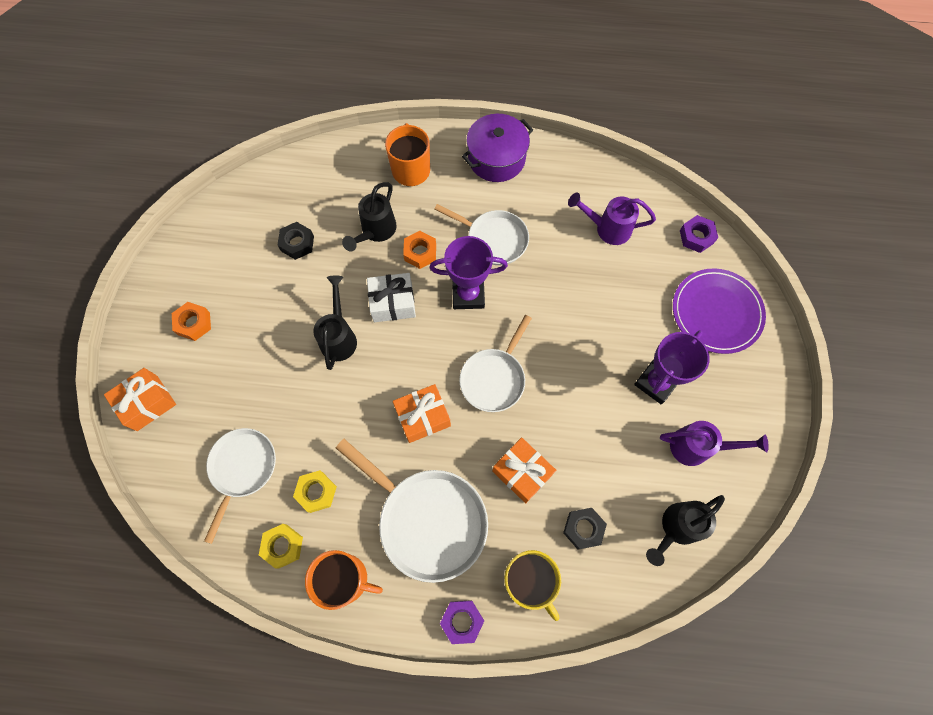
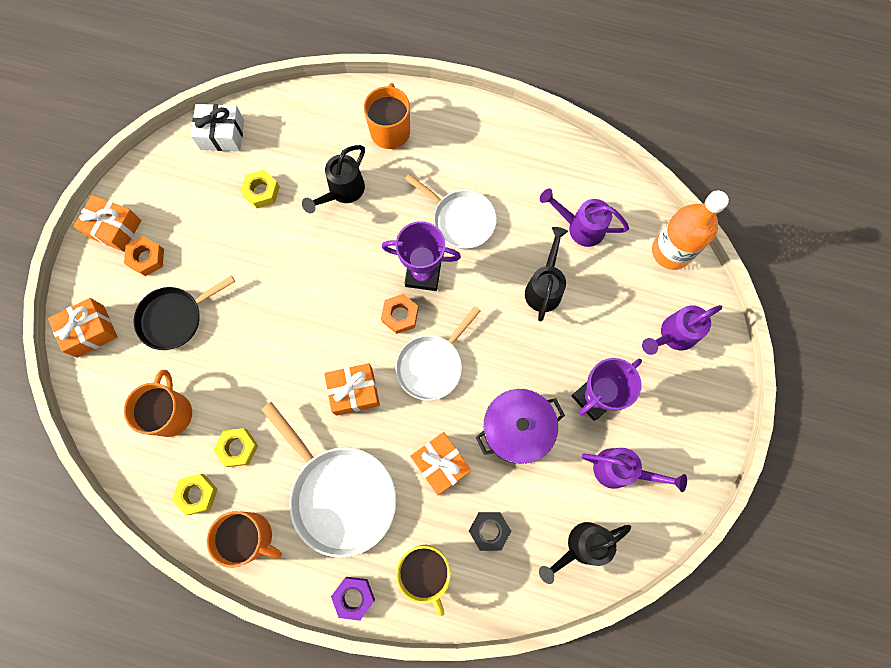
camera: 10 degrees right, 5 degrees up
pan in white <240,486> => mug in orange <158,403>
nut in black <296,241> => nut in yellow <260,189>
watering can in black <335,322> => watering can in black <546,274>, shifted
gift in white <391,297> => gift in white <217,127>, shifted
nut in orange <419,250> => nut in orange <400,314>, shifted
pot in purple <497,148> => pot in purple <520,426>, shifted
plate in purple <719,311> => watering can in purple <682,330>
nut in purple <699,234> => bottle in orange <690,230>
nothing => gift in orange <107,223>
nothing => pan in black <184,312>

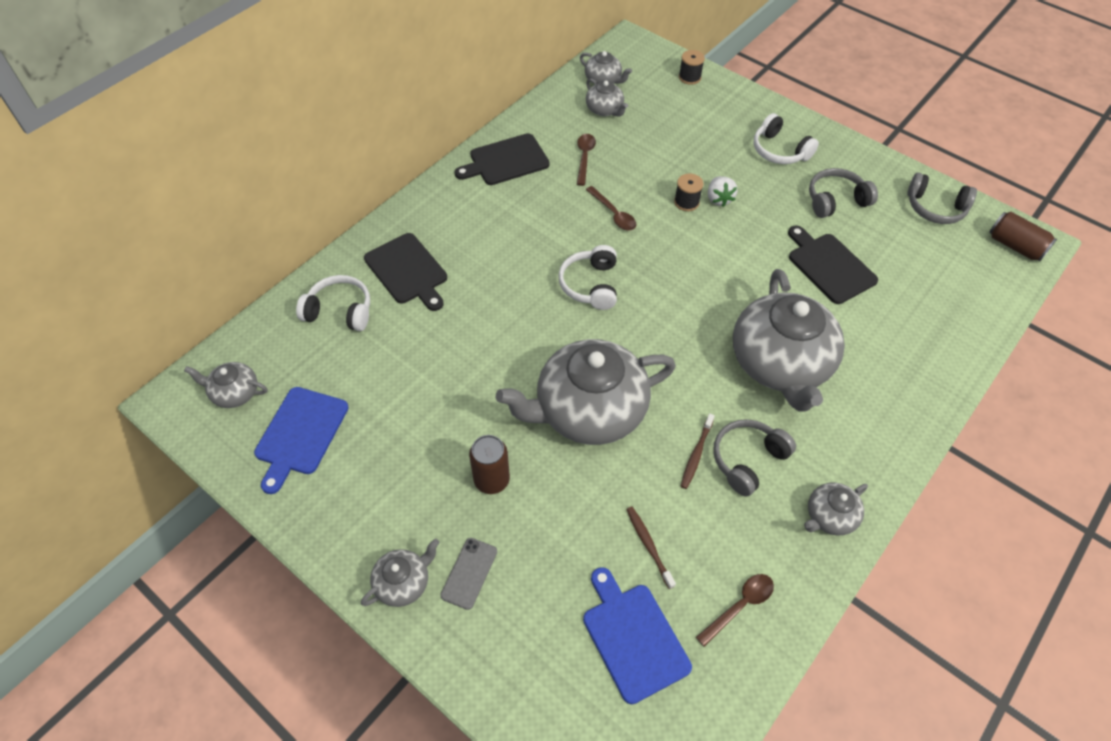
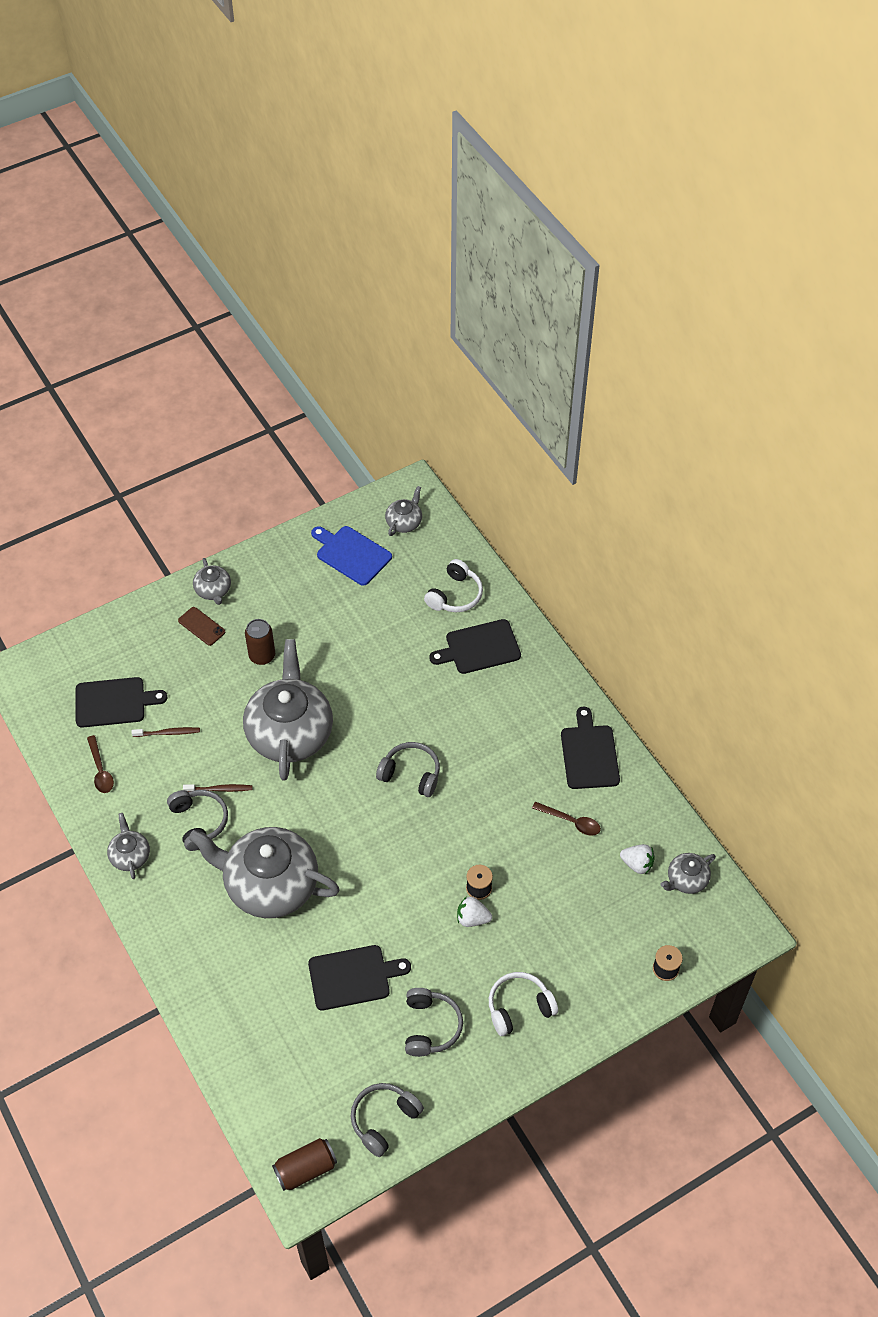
camera: 110 degrees right, 0 degrees up
phone in grey <468,574> => phone in brown <201,626>
headphones in white <587,277> => headphones in grey <408,769>
cutting board in blue <637,635> => cutting board in black <121,702>
teapot in grey <607,97> => strawberry in white <637,859>
spoon in brown <611,208> => nothing
toothbrush in brown <698,451> => toothbrush in brown <218,788>, 135 degrees clockwise

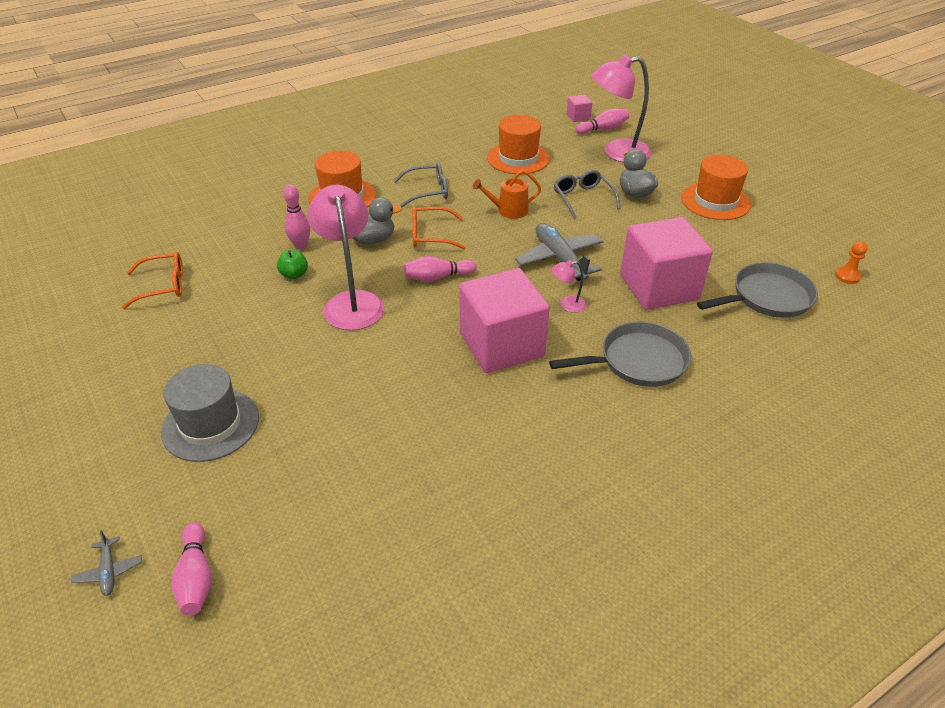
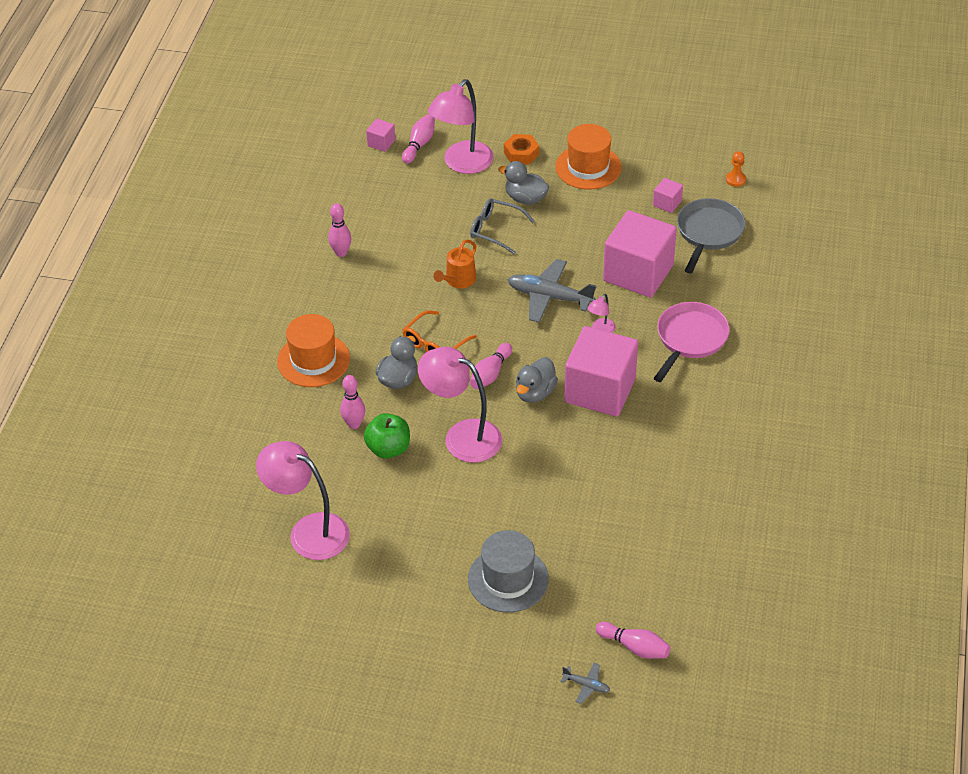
camera: 45 degrees left, 5 degrees up
glasses in orange <152,280> => lamp in pink <303,500>
apple in green <292,264> => apple in green <387,436>, x1.56
glasses in grey <421,185> => nothing
hat in orange <518,144> => nothing
pan in grey <620,354> => pan in pink <692,342>
nothing => bowling pin in pink <339,230>
nothing => nut in orange <521,149>
nothing => duck in grey <537,380>
nothing => cube in pink <668,195>

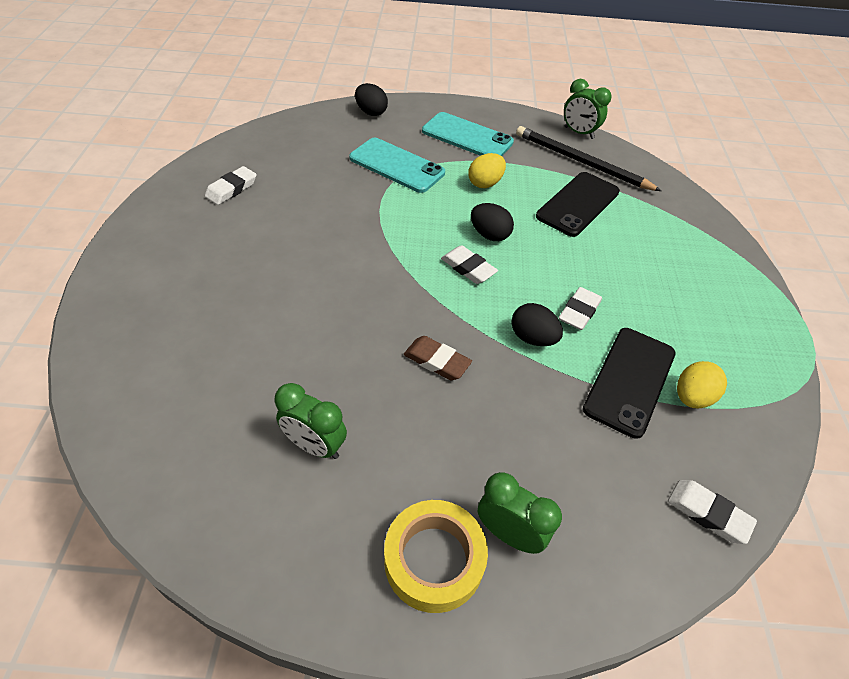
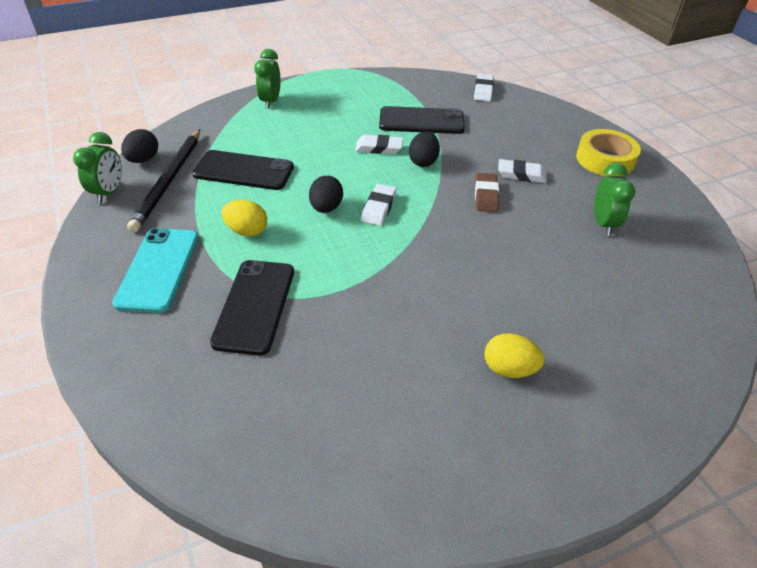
camera: 115 degrees left, 5 degrees down
eraser in white <231,185> => eraser in white <522,171>, shifted
phone in turquoise <397,165> => phone in black <252,307>
egg in black <371,99> => egg in black <139,146>, shifted
clock in green <520,513> => clock in green <267,79>, shifted
egg in yellow <702,384> => egg in yellow <514,355>, shifted

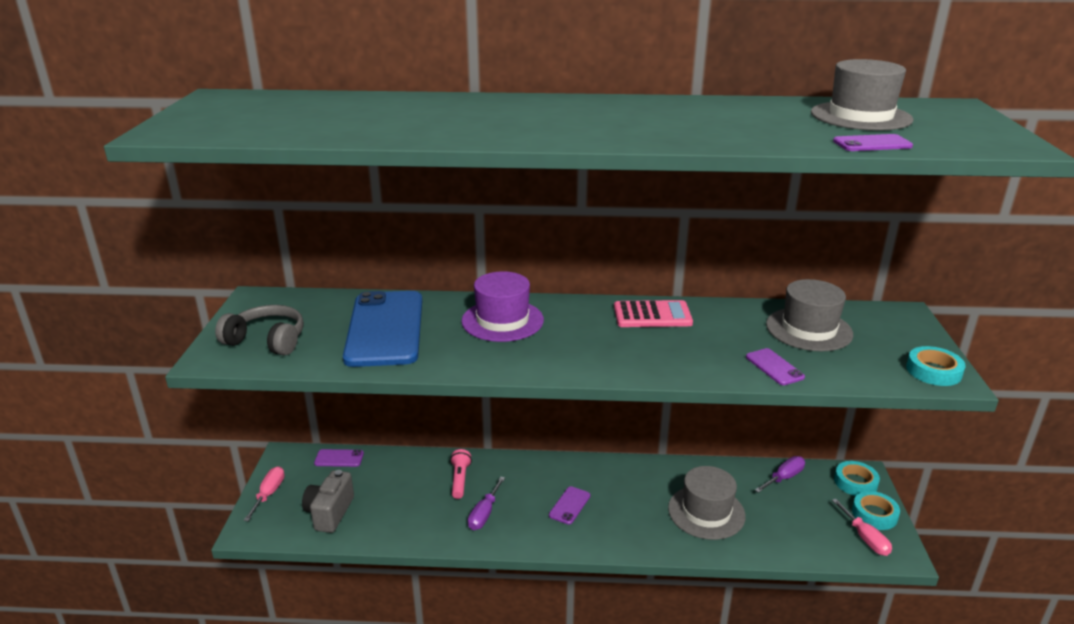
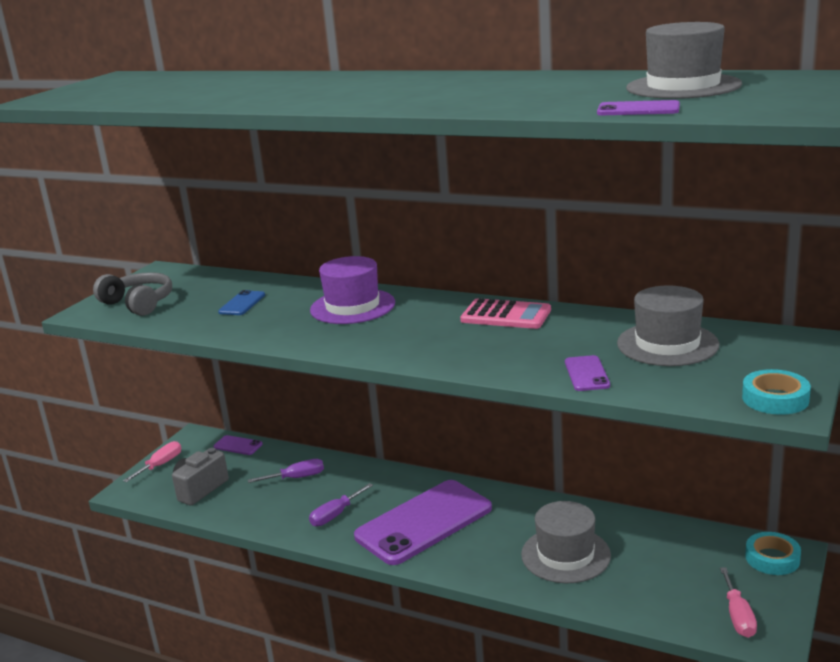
camera: 25 degrees right, 5 degrees down
phone in blue <382,329> => phone in blue <241,302>, x0.41
flashlight in pink <461,474> => nothing
phone in purple <569,505> => phone in purple <423,522>, x2.46
screwdriver in purple <780,474> => screwdriver in purple <286,471>, shifted
tape in turquoise <876,510> => nothing

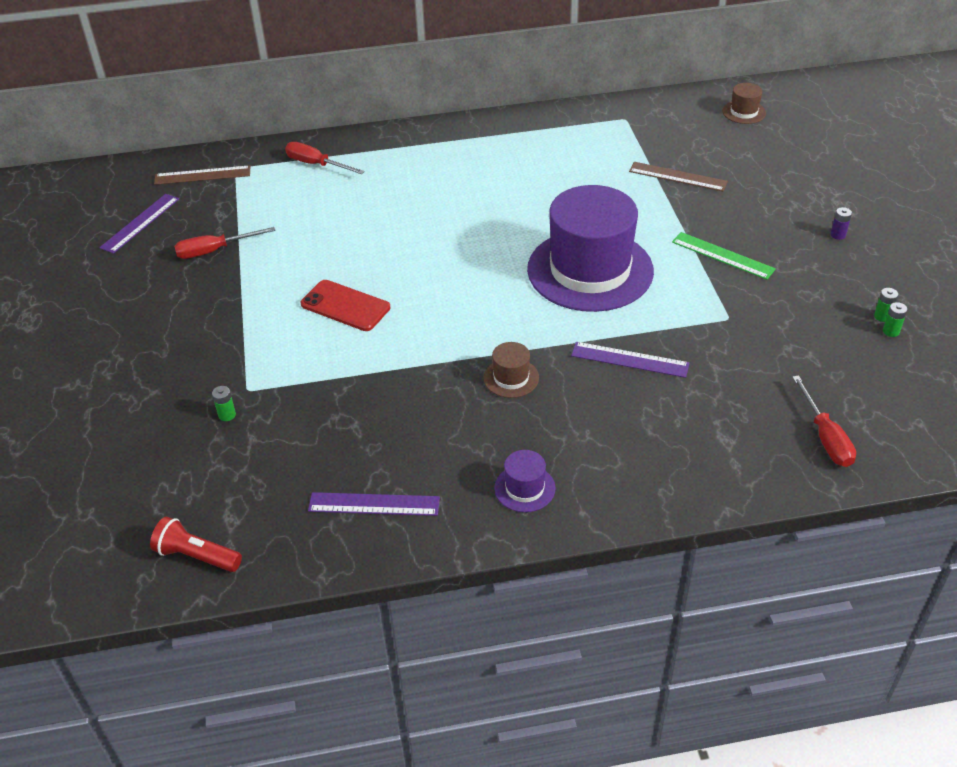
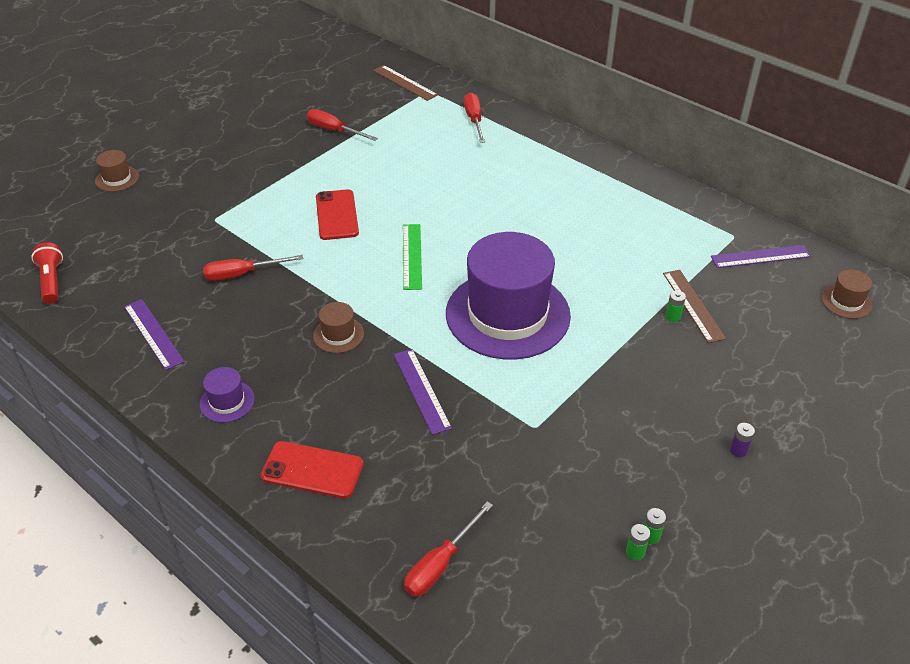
camera: 50 degrees right, 0 degrees up
ruler in purple <139,224> => ruler in purple <761,256>, shifted
battery in green <224,403> => battery in green <675,306>, shifted
ruler in green <724,256> => ruler in green <412,257>, shifted
nothing => hat in brown <117,171>
nothing => screwdriver in red <253,268>
nothing => phone in red <312,470>

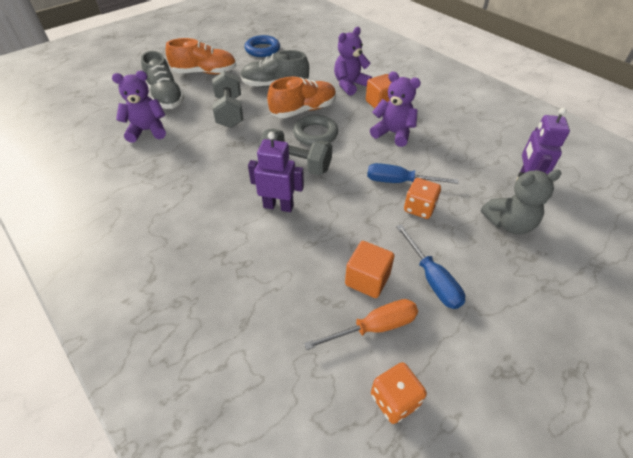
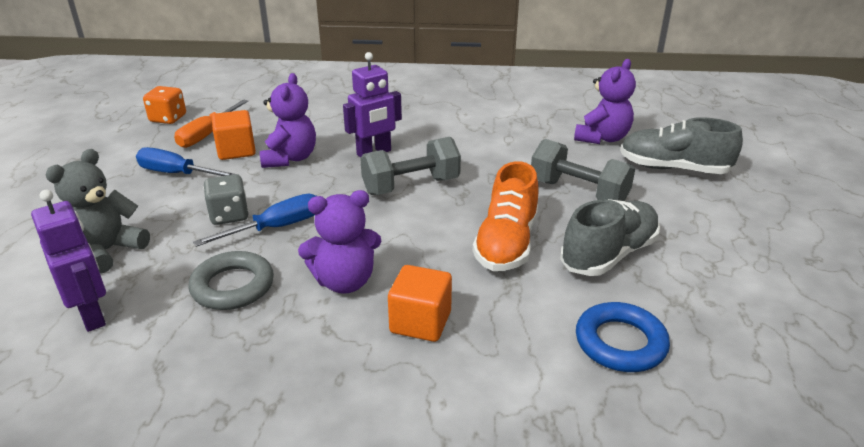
camera: 135 degrees right, 15 degrees down
shoe in orange <201,56> => nothing
ring in blue <262,46> => ring in blue <623,337>, shifted
ring in grey <315,130> => ring in grey <231,280>, shifted
teddy bear in purple <353,61> => teddy bear in purple <288,120>, shifted
dice in orange <422,198> => dice in grey <226,199>

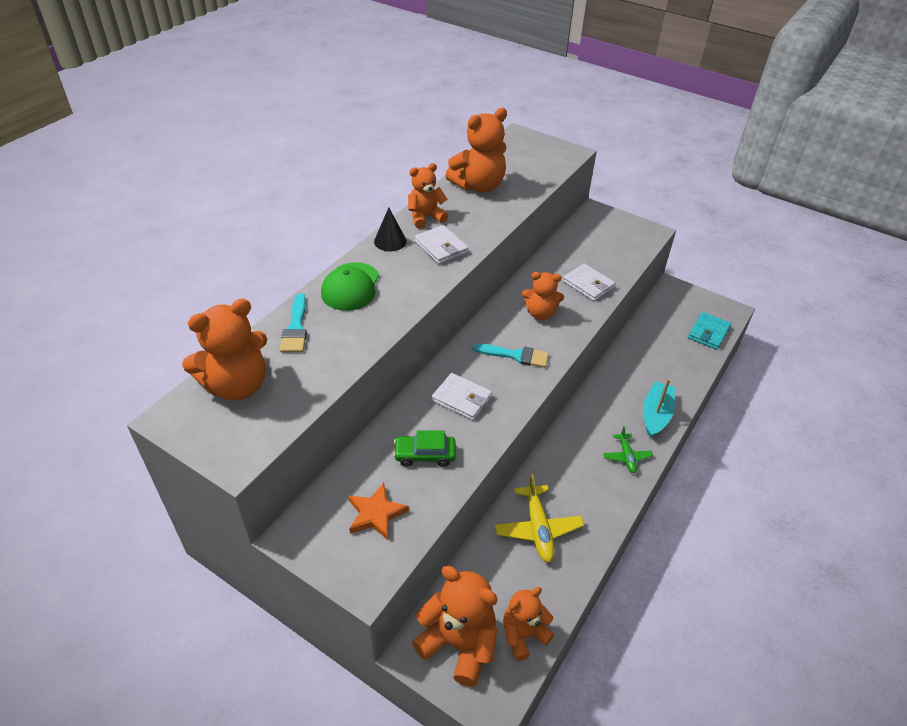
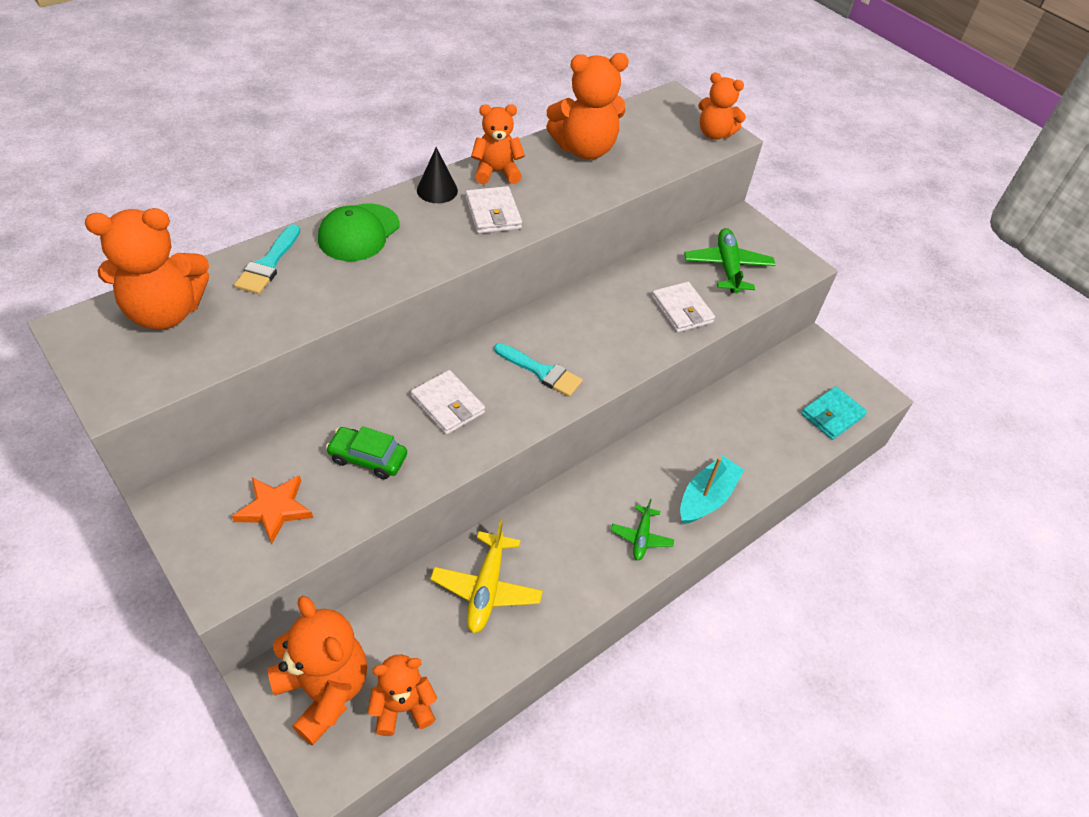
camera: 15 degrees right, 5 degrees up
teddy bear in orange <543,296> => teddy bear in orange <722,106>, shifted
nothing => plane in green <729,260>

